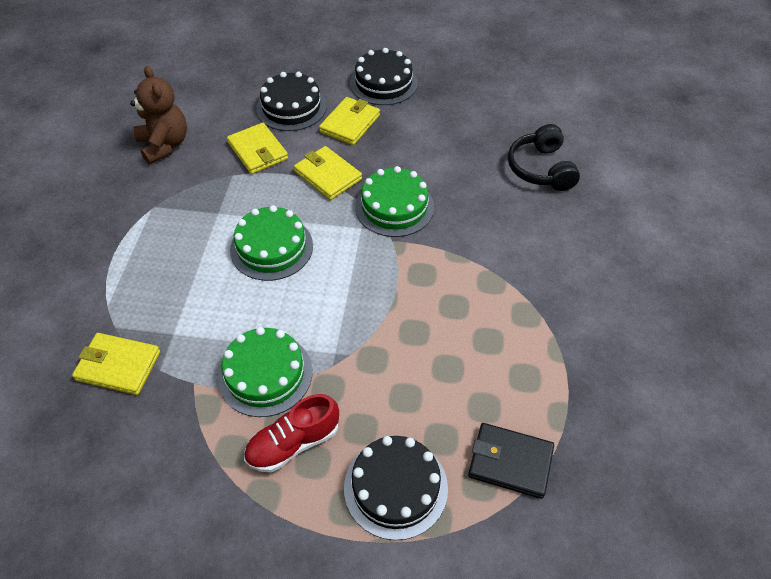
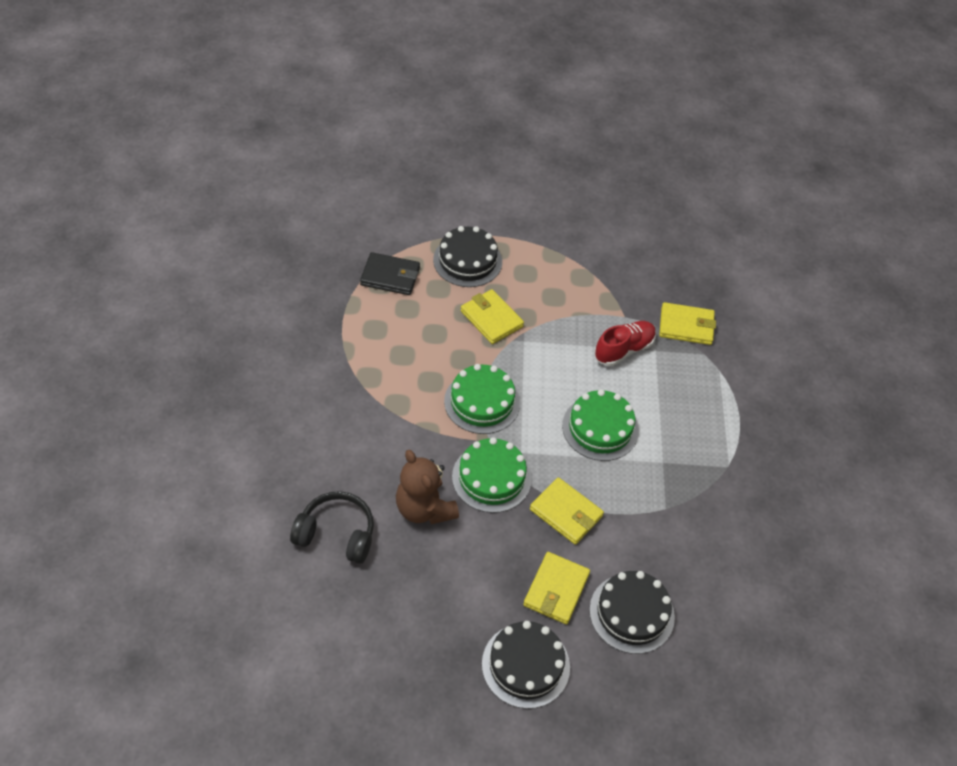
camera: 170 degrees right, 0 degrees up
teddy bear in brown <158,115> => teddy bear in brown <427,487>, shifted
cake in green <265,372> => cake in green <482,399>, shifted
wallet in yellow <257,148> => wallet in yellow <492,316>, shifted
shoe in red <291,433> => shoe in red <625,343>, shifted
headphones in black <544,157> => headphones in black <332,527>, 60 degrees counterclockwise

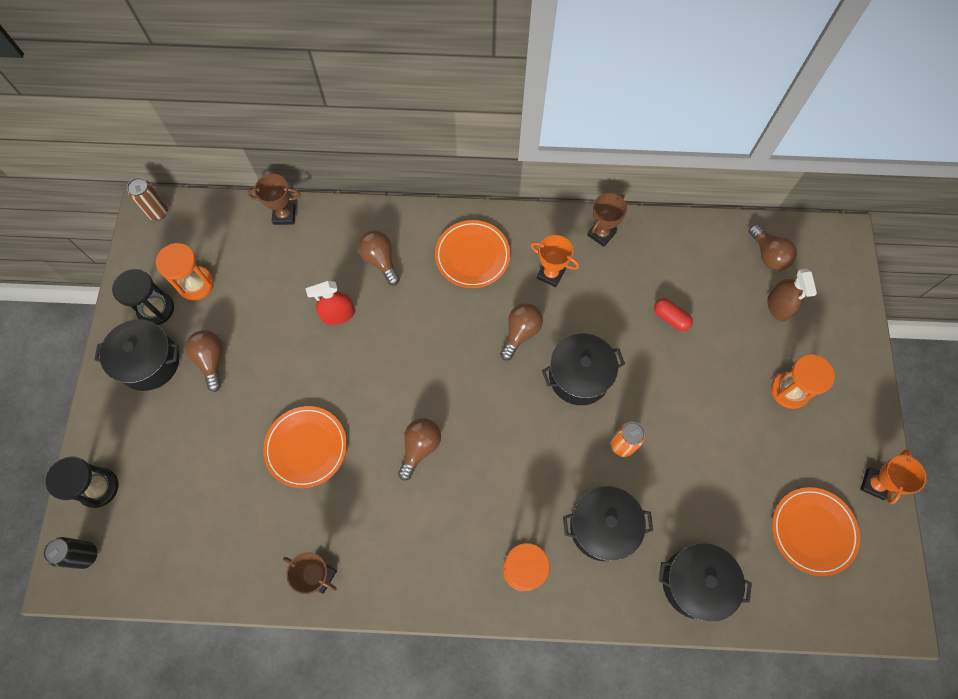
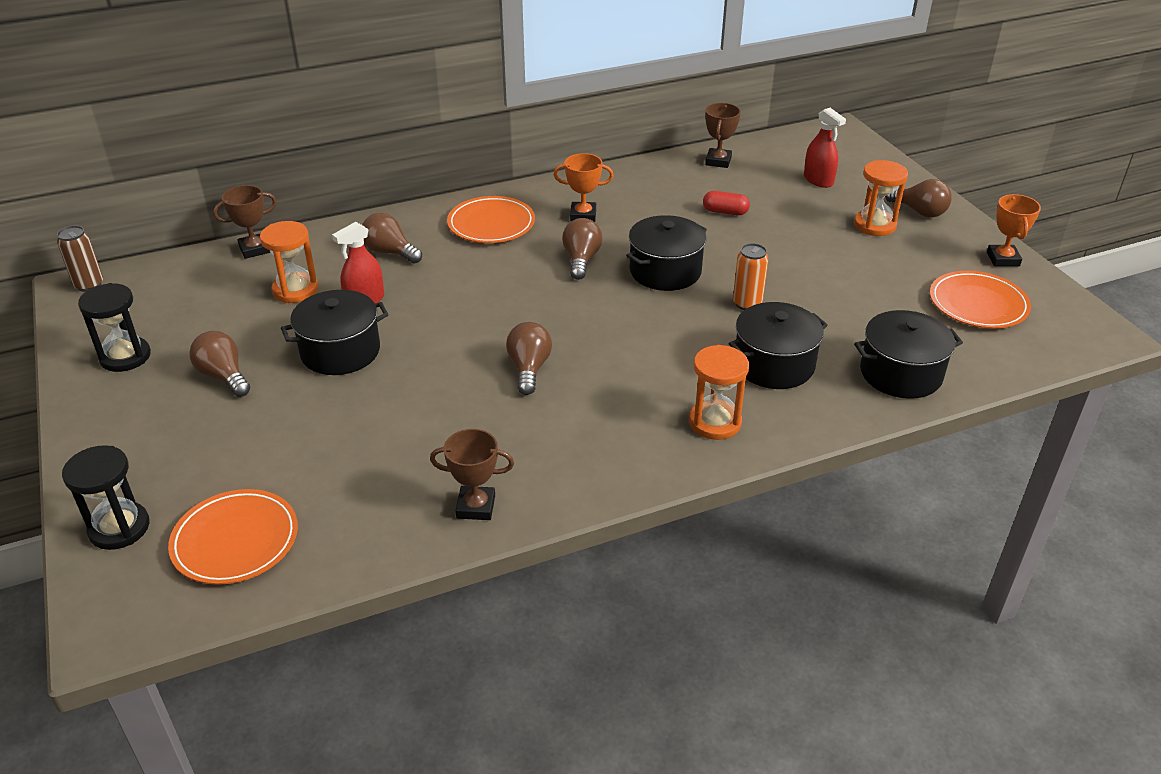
camera: 25 degrees left, 30 degrees down
can in black <70,553> => nothing
pot in black <136,355> => pot in black <334,332>, shifted
hourglass in orange <185,271> => hourglass in orange <289,262>, shifted
plate in orange <305,447> => plate in orange <233,537>, shifted
trophy in brown <607,220> => trophy in brown <723,135>, shifted
light bulb in brown <773,247> => light bulb in brown <918,198>, shifted
spray bottle in brown <792,295> => spray bottle in red <825,148>

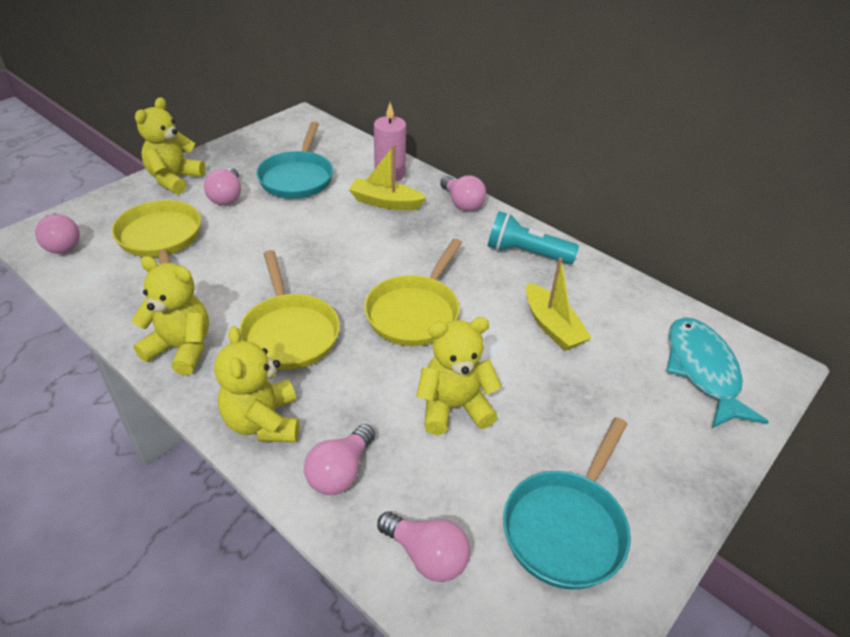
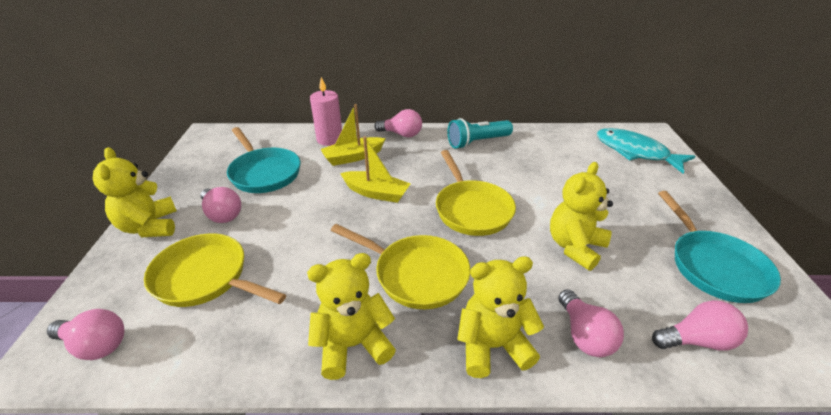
camera: 40 degrees left, 5 degrees down
teddy bear in yellow <256,384> => teddy bear in yellow <500,317>, 135 degrees clockwise
boat in yellow <559,304> => boat in yellow <375,169>, shifted

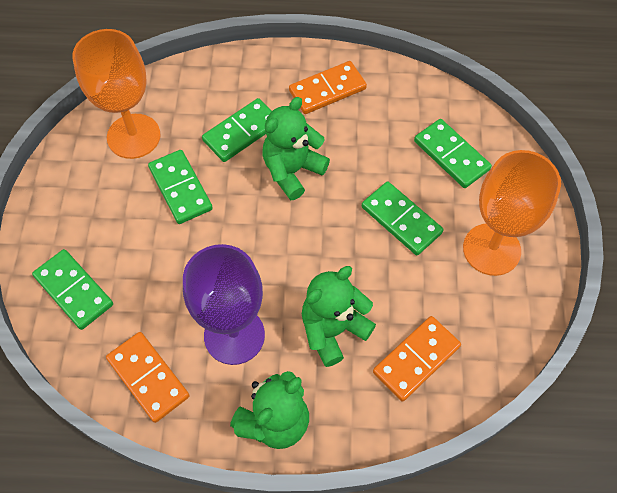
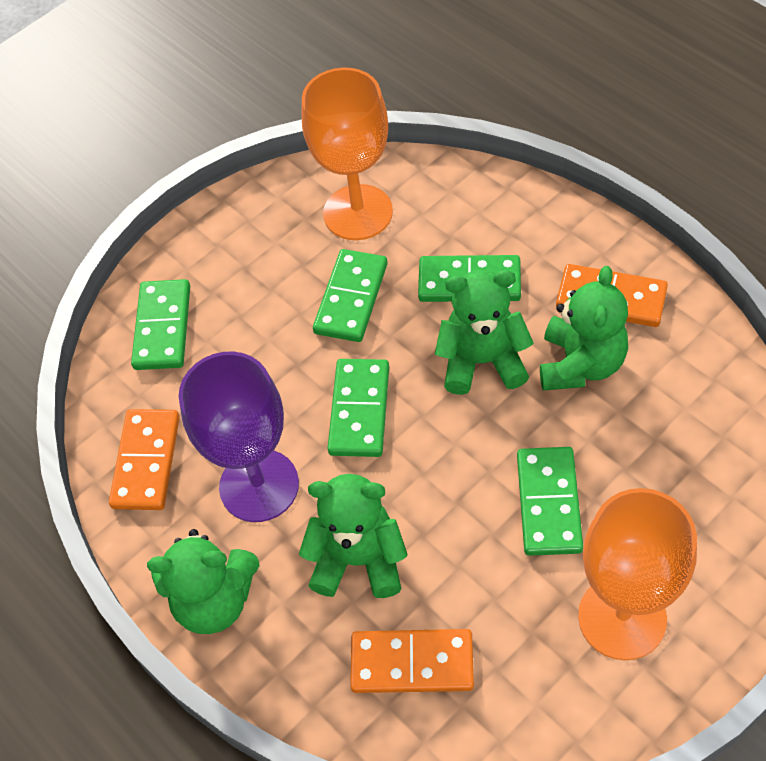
camera: 50 degrees right, 5 degrees down
domino in green <453,153> => domino in green <358,408>, shifted
nothing => teddy bear in green <584,328>

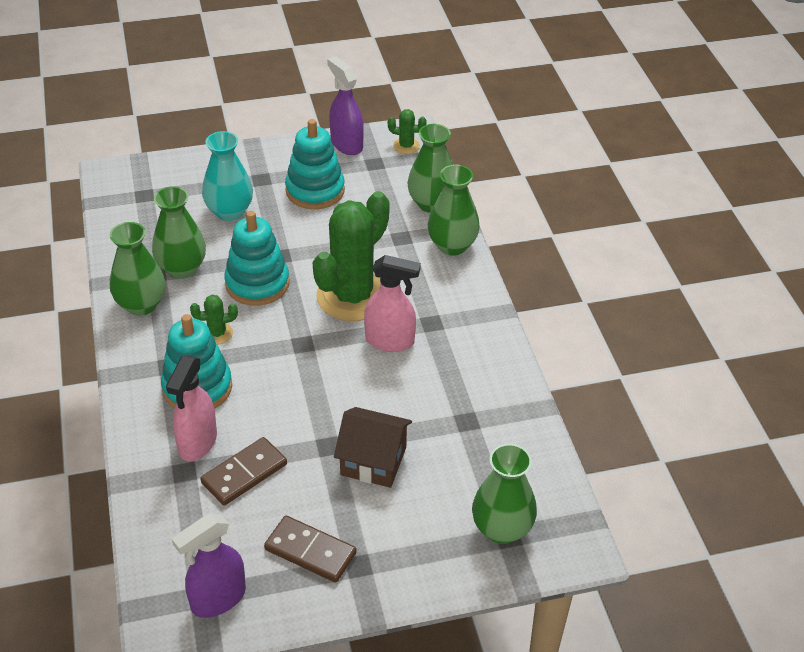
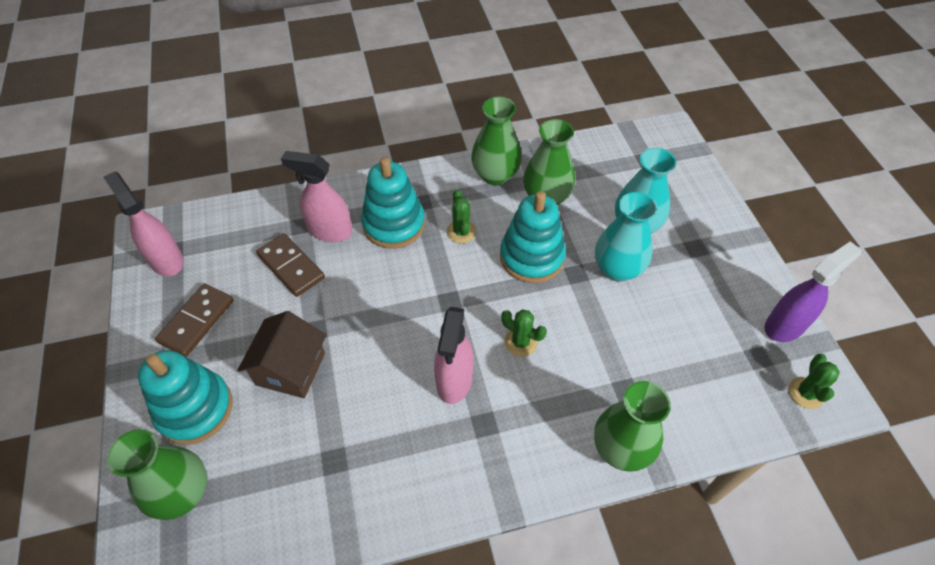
camera: 90 degrees right, 10 degrees up
spray bottle in purple <209,565> => spray bottle in pink <143,224>
stacking toy in turquoise <315,164> => stacking toy in turquoise <185,397>, shifted
cactus in green <351,256> => cactus in green <524,333>, x0.42
vase in green <430,168> => nothing
nothing => vase in turquoise <626,237>

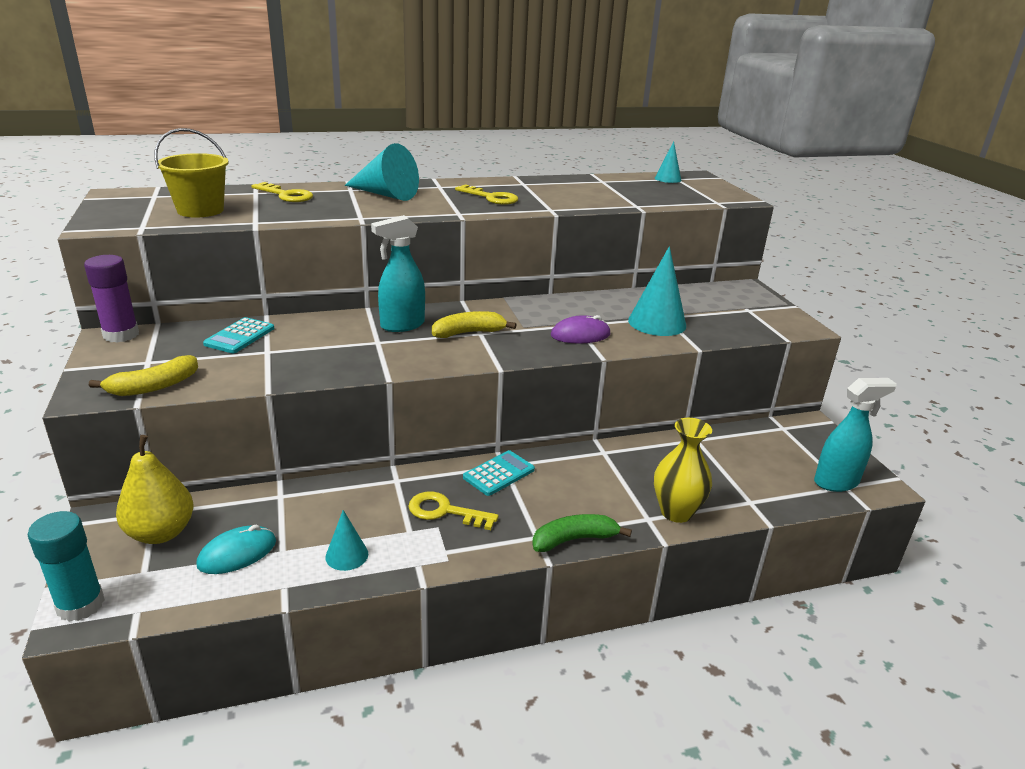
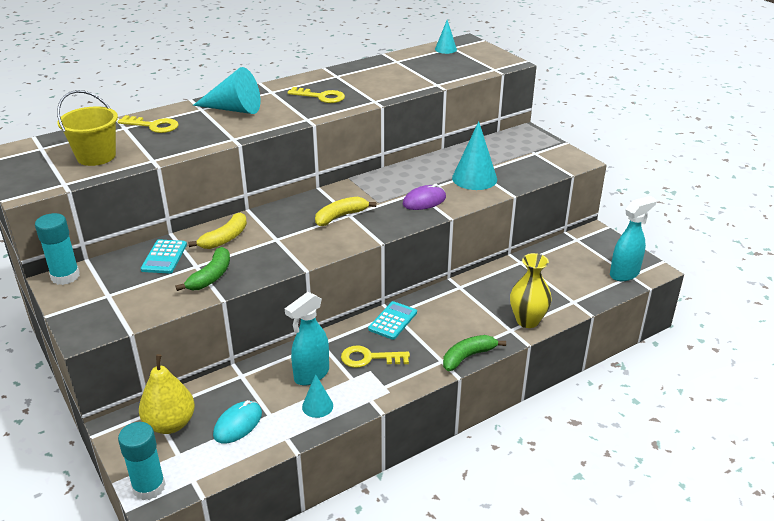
camera: 15 degrees left, 5 degrees up
glue stick in purple <111,299> => glue stick in turquoise <57,249>
banana in yellow <143,375> => banana in yellow <217,230>, shifted
spray bottle in turquoise <398,273> => spray bottle in turquoise <307,338>, shifted
nothing => banana in green <202,269>

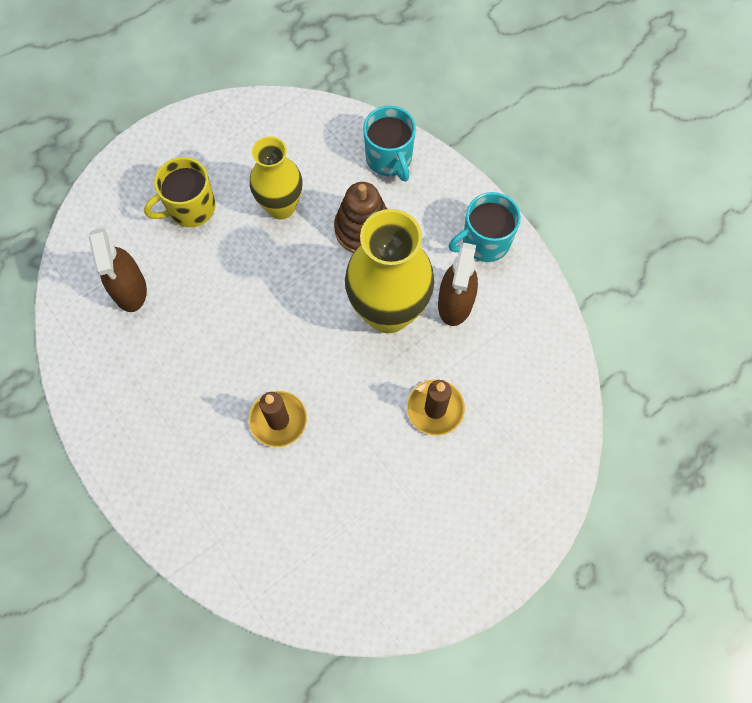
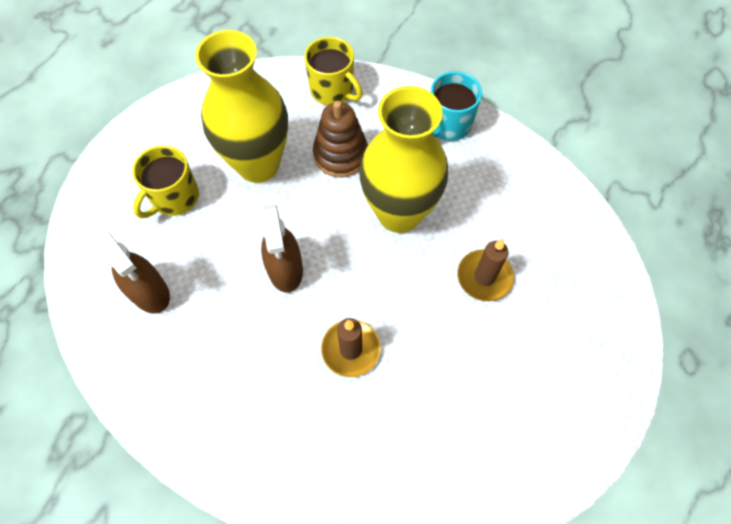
camera: 25 degrees left, 5 degrees down
vase in yellow <276,178> => vase in yellow <241,106>, x1.57
mug in turquoise <389,144> => mug in yellow <333,71>
spray bottle in brown <458,284> => spray bottle in brown <282,248>, shifted

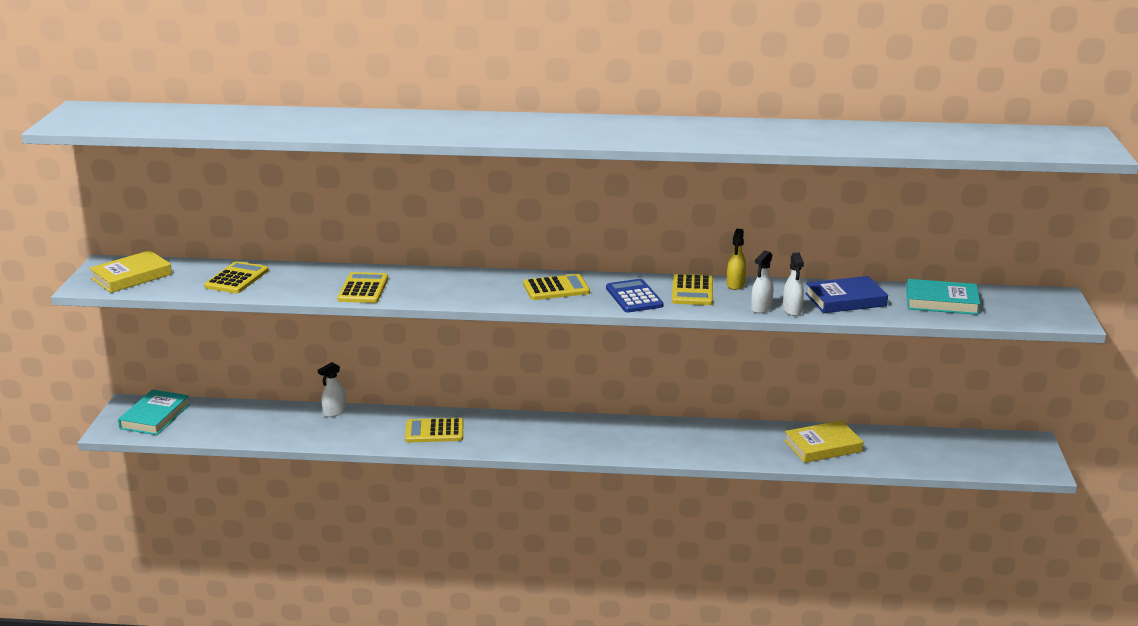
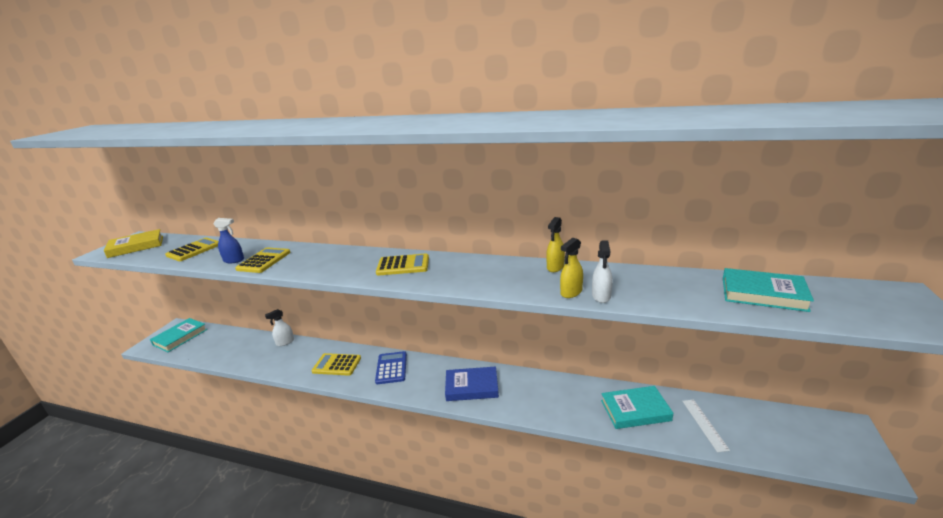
camera: 15 degrees right, 0 degrees up
calculator in blue <635,296> => calculator in blue <391,367>, shifted
calculator in yellow <692,289> => nothing
spray bottle in white <762,281> => spray bottle in yellow <571,268>
book in yellow <823,441> => book in turquoise <637,407>
book in blue <846,294> => book in blue <472,384>, shifted
nothing => spray bottle in blue <228,240>
nothing => ruler in white <706,425>

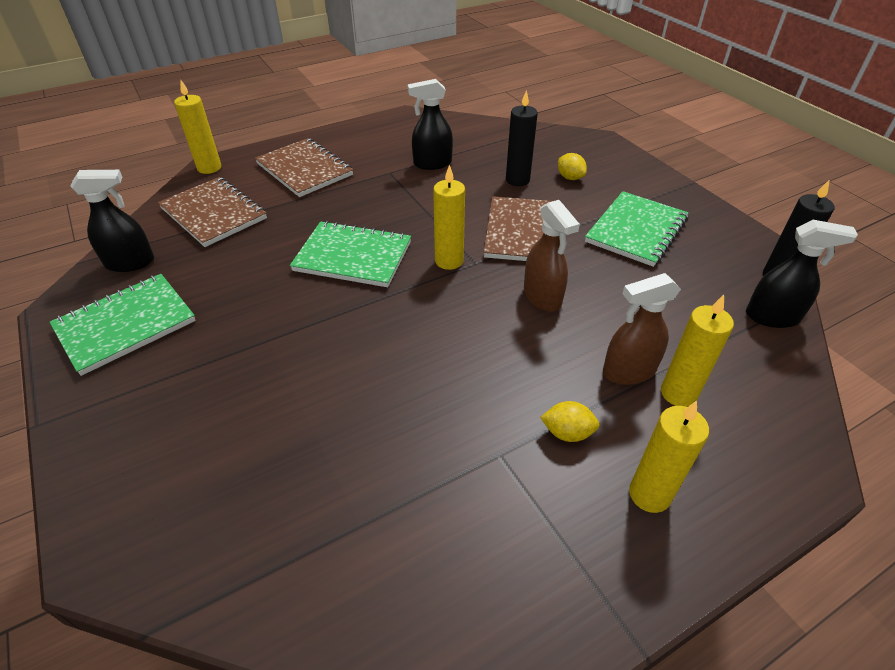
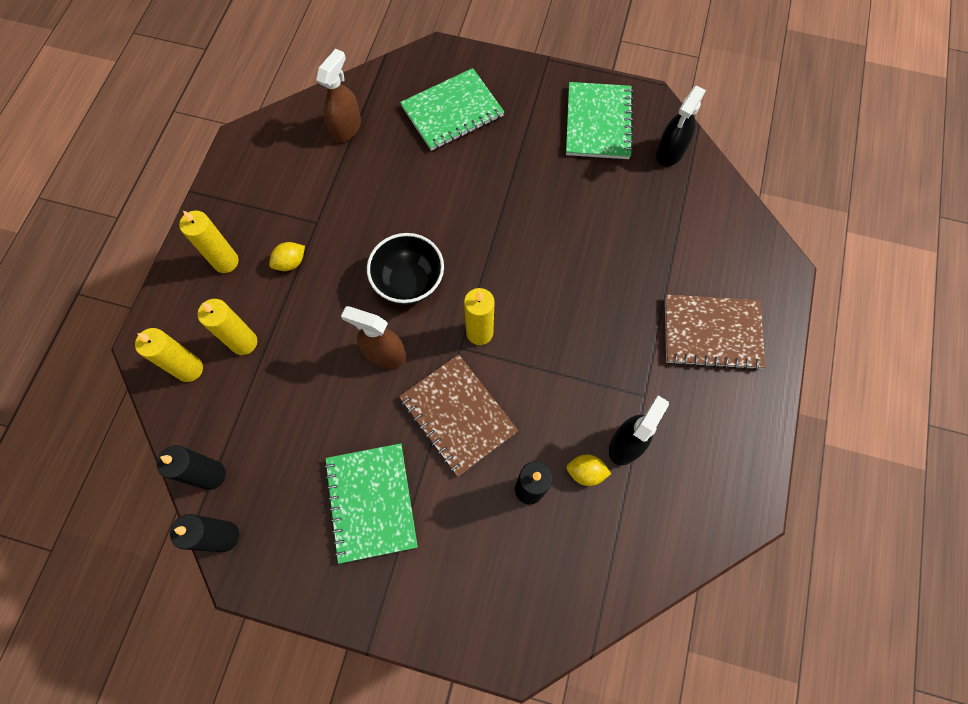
camera: 135 degrees right, 25 degrees up
notebook in brown <212,212> => nothing
candle in yellow <197,126> => candle in yellow <169,355>, shifted
notebook in green <350,254> => notebook in green <452,109>, shifted
lemon in yellow <572,166> => lemon in yellow <588,470>, shifted
spray bottle in brown <642,329> => spray bottle in brown <338,96>, shifted
spray bottle in black <802,274> => candle in black <191,467>
nothing => bowl in black <405,269>

